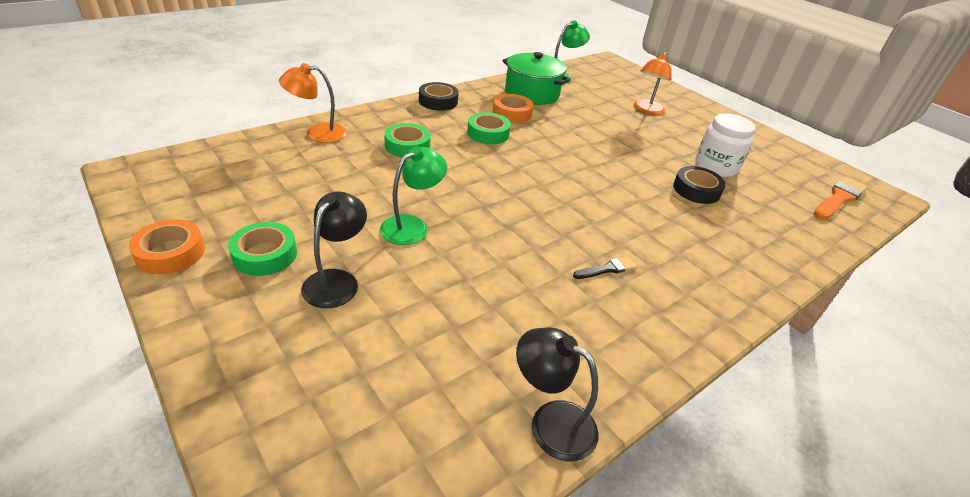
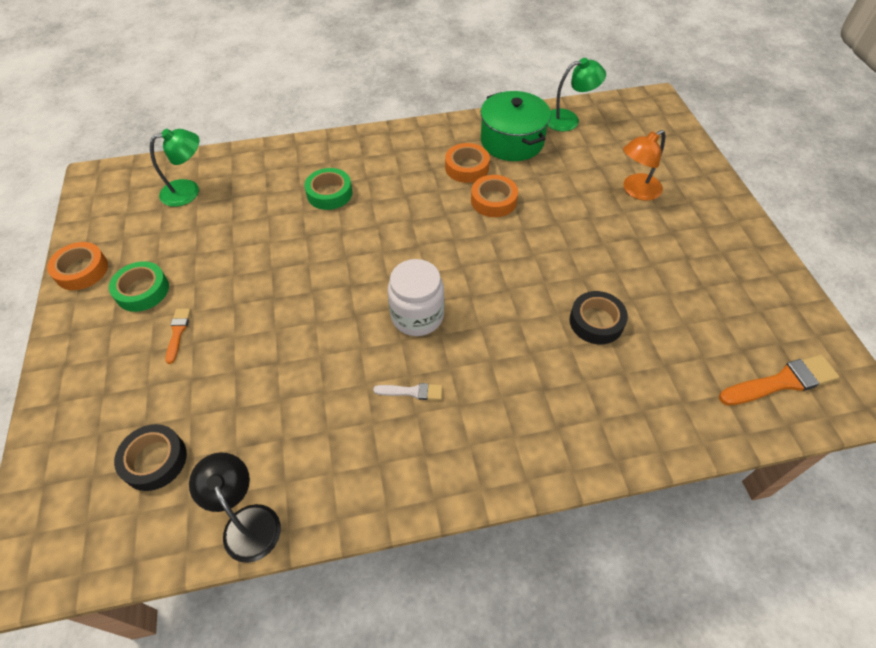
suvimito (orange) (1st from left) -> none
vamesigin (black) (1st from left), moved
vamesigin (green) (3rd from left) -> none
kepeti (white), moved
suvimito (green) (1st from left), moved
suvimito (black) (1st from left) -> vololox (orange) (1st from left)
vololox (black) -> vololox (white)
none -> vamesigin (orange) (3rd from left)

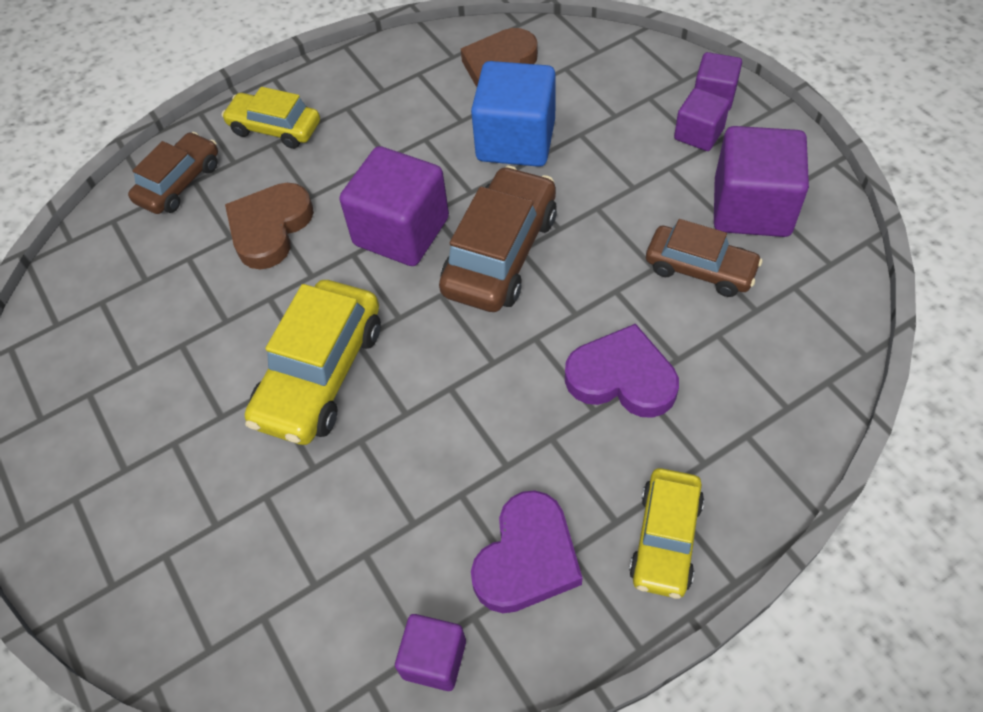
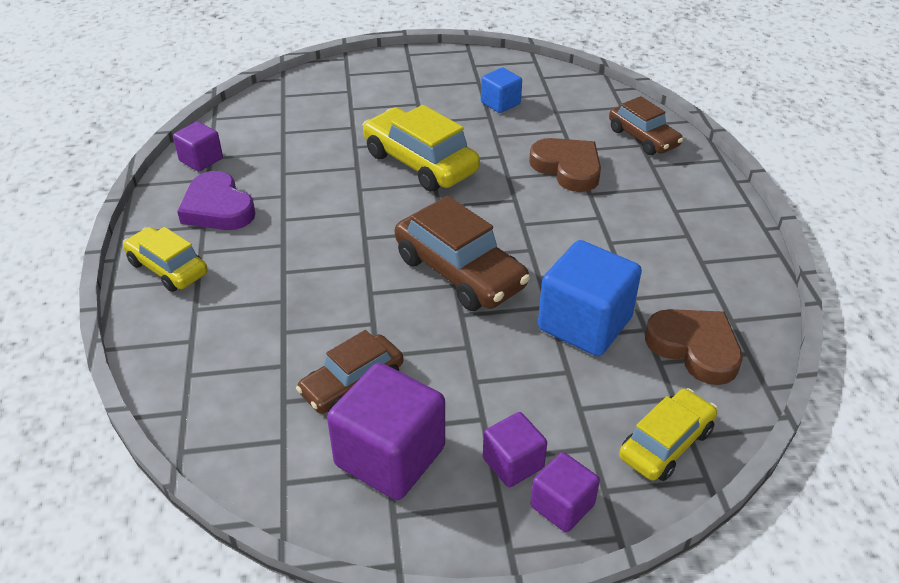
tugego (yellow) (1st from left in the first image) -> tugego (yellow) (3rd from left), moved
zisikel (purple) (1st from left) -> none
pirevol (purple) (2nd from left) -> none
none -> zisikel (blue) (1st from left)

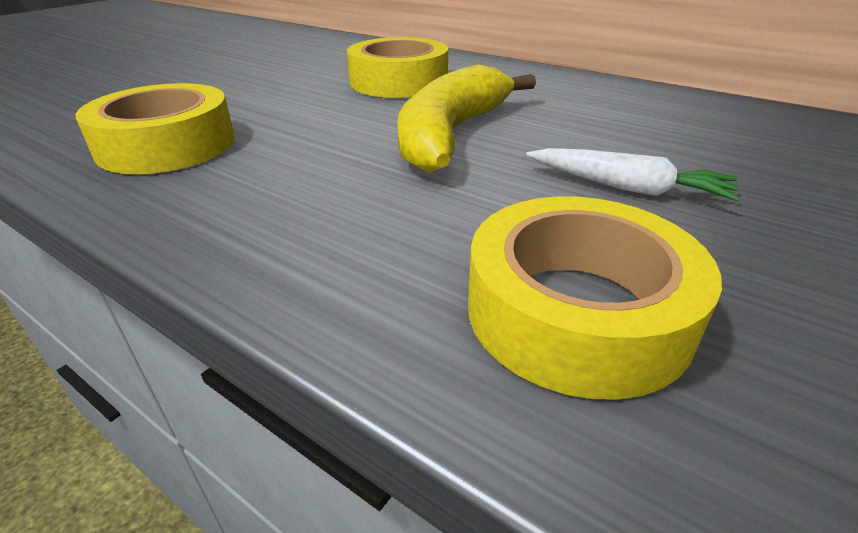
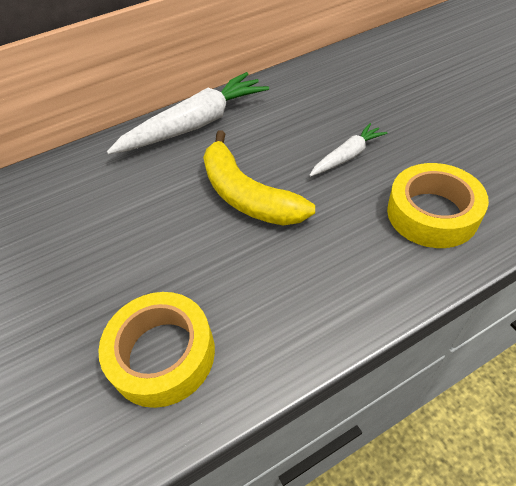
vamesigin (yellow) (2nd from left) -> none
none -> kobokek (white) (1st from left)

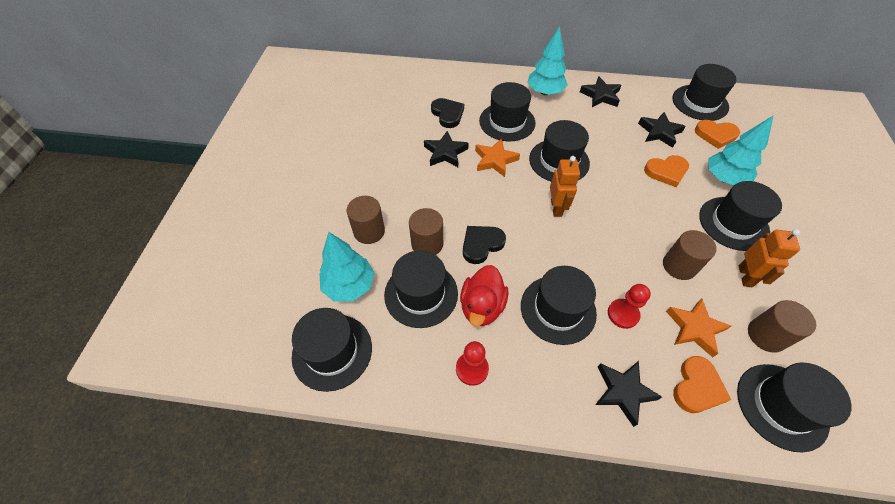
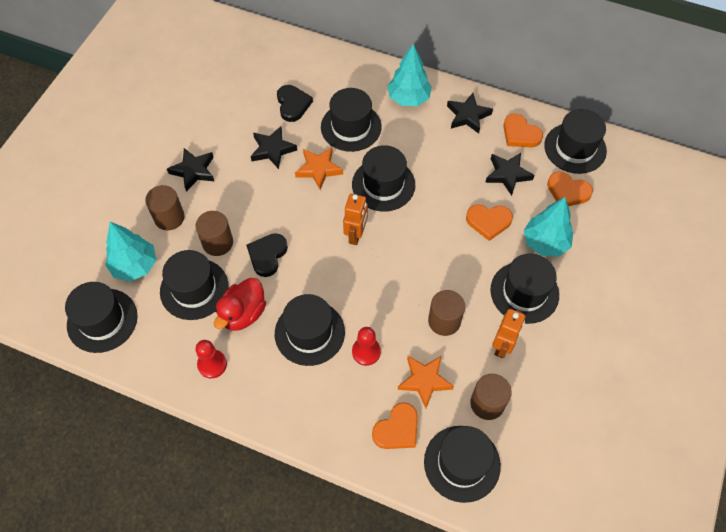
pirevol (black) (2nd from left in the first image) -> pirevol (black) (1st from left), 45 degrees counterclockwise
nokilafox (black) (3rd from left in the first image) -> nokilafox (black) (1st from left), moved
none -> pirevol (orange) (3rd from left)

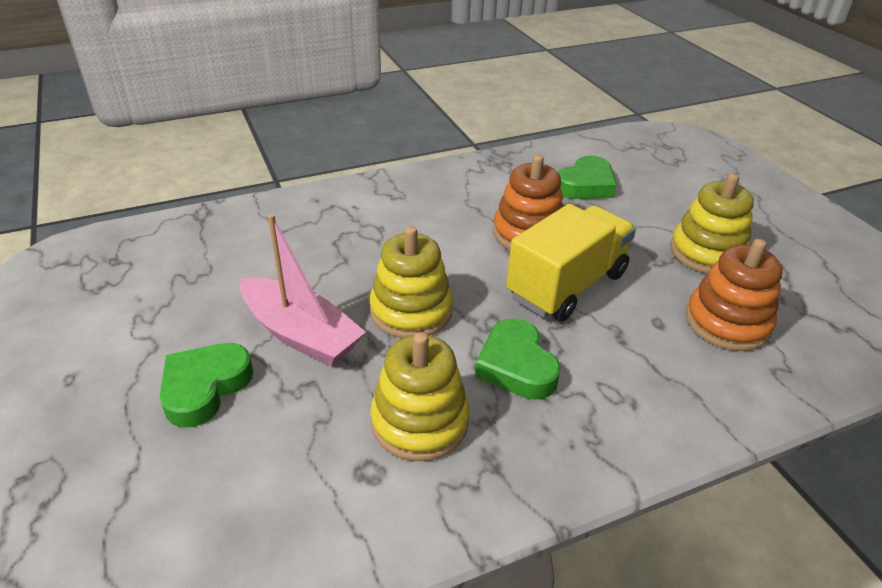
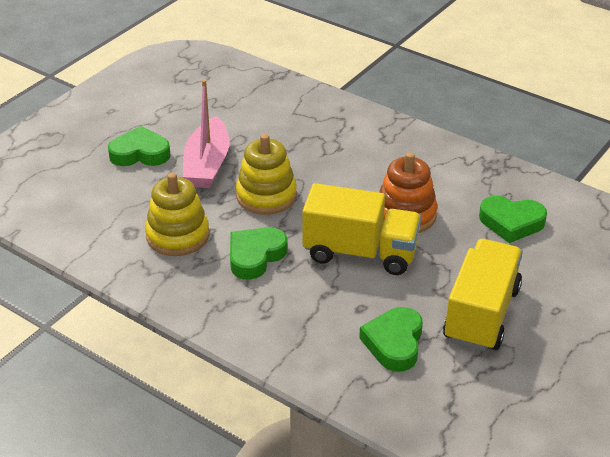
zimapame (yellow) (3rd from left) -> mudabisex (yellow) (2nd from left)
zimapame (orange) (2nd from left) -> pirevol (green) (3rd from left)

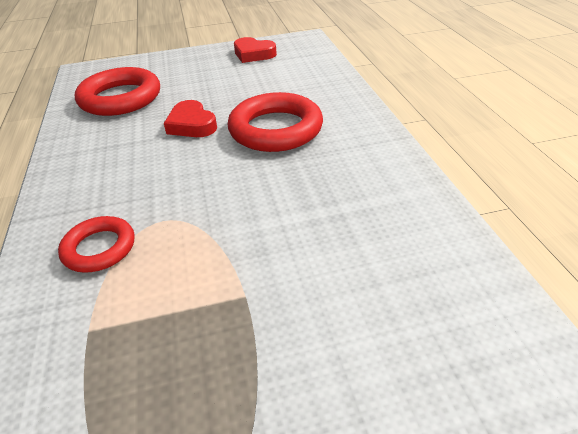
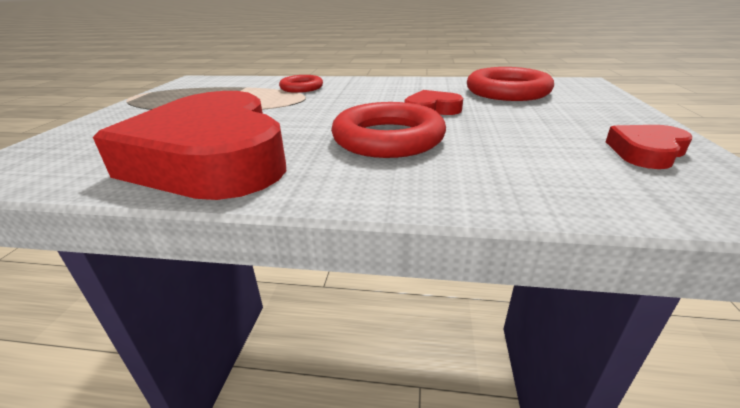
none -> pirevol (red) (1st from left)

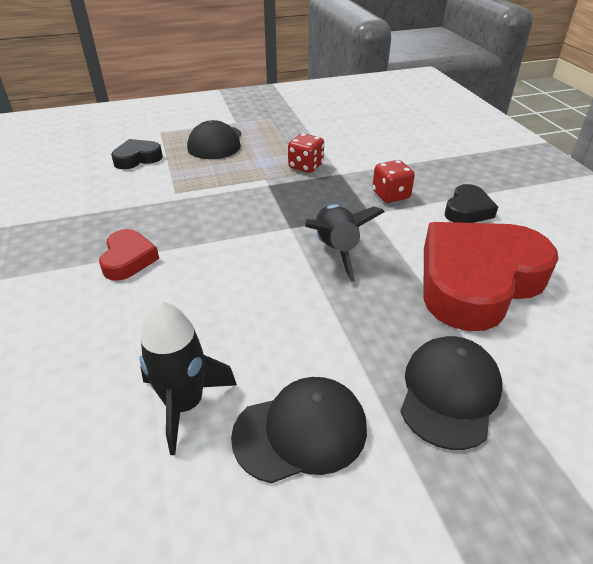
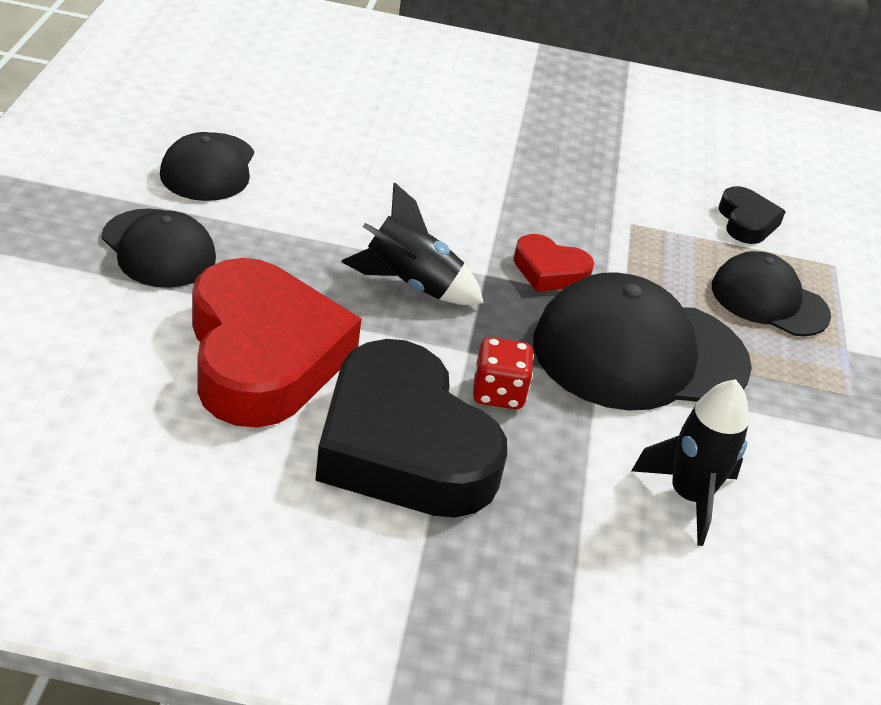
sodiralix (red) (1st from left) -> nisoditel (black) (3rd from left)
pirevol (black) (2nd from left in the first image) -> pirevol (black) (1st from left), x2.17
pirevol (red) (1st from left in the first image) -> pirevol (red) (2nd from left), moved
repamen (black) (1st from left in the first image) -> repamen (black) (2nd from left), moved

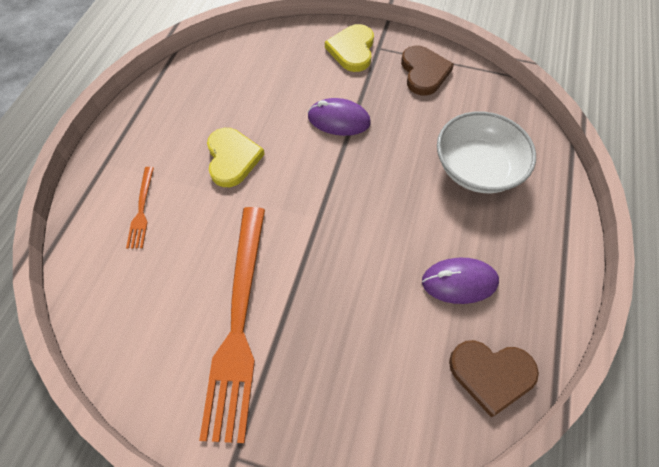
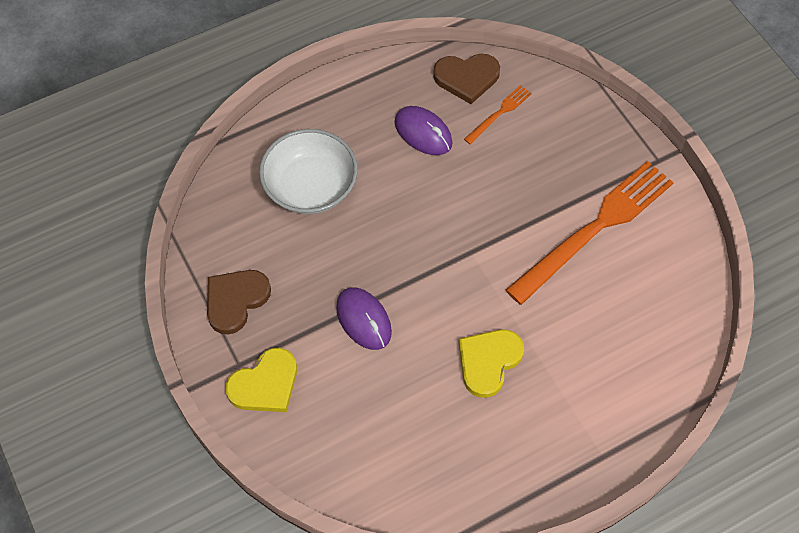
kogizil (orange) (1st from left), moved
pirevol (brown) (2nd from left), 120 degrees clockwise

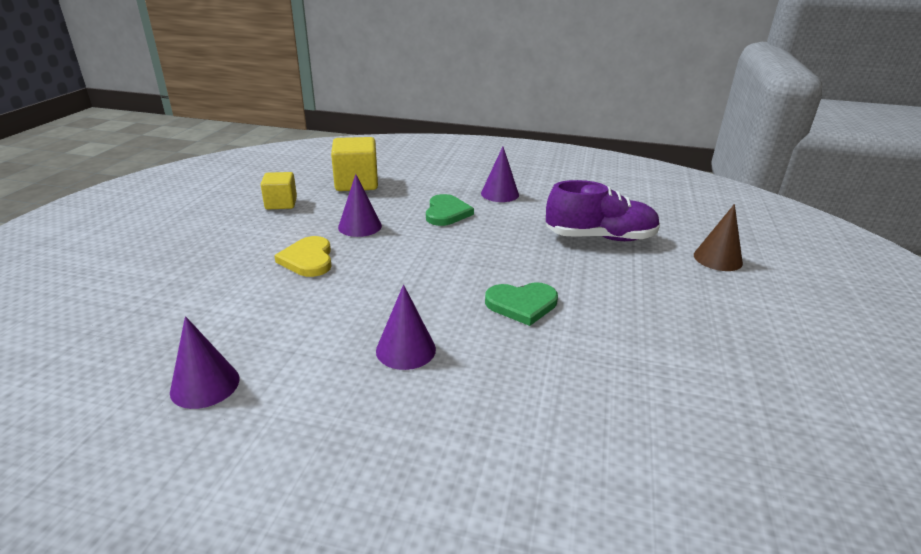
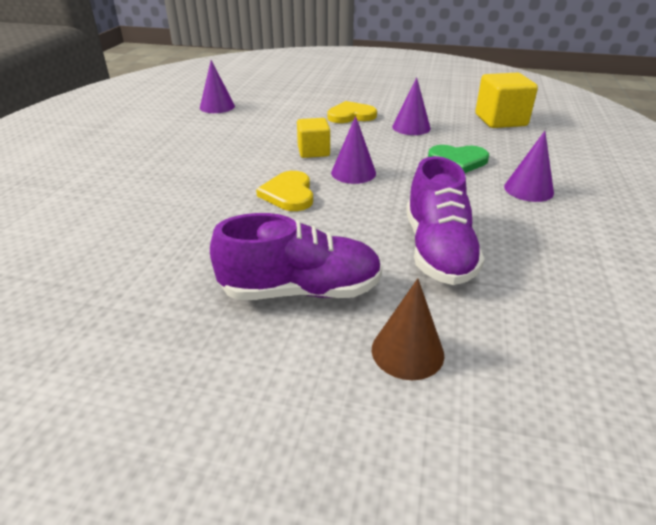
zisikel (yellow) (1st from left), moved
pirevol (green) (2nd from left) -> pirevol (yellow) (1st from left)
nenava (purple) (3rd from left in the first image) -> nenava (purple) (2nd from left), moved
none -> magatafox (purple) (1st from left)

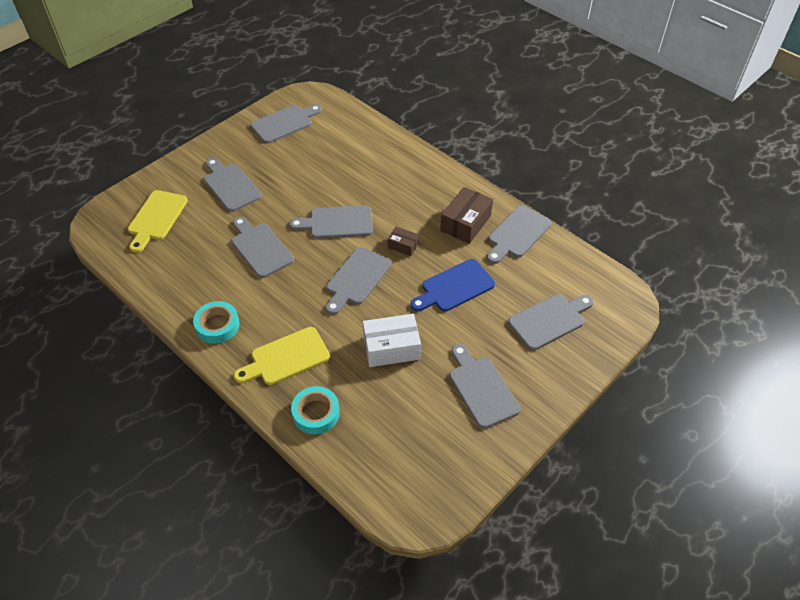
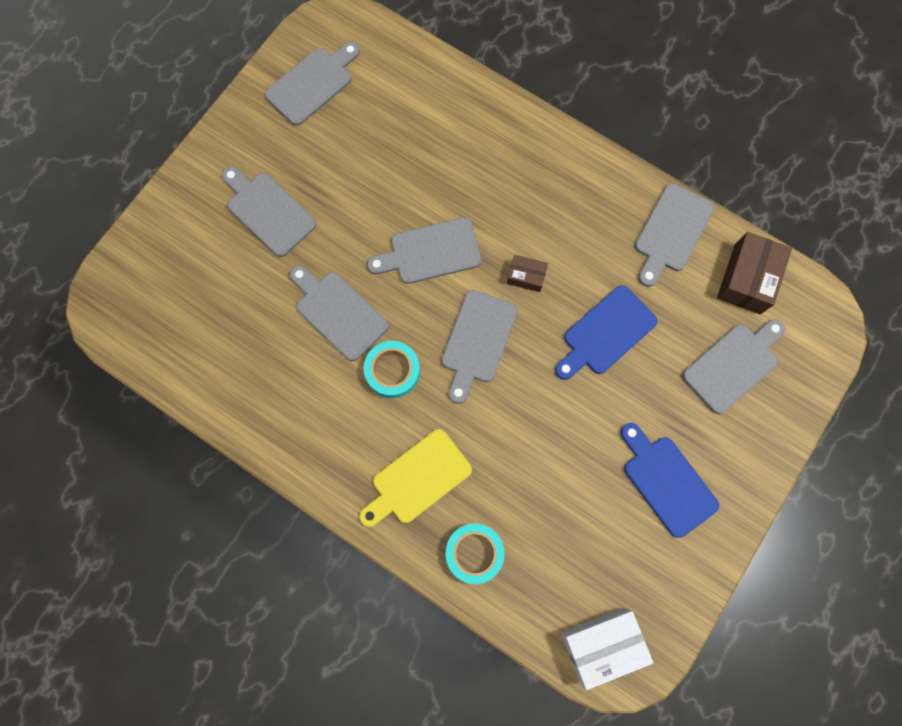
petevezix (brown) (2nd from left), moved
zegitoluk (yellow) (1st from left) -> none
vamesigin (turquoise) (1st from left), moved
petevezix (white), moved
zegitoluk (grey) (6th from left) -> zegitoluk (blue) (2nd from left)

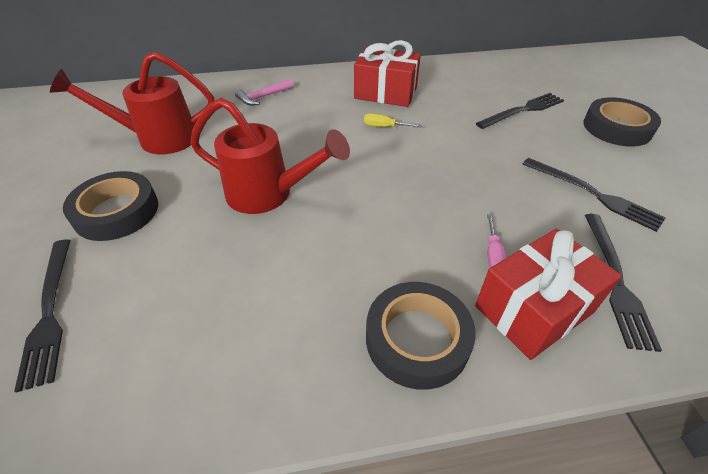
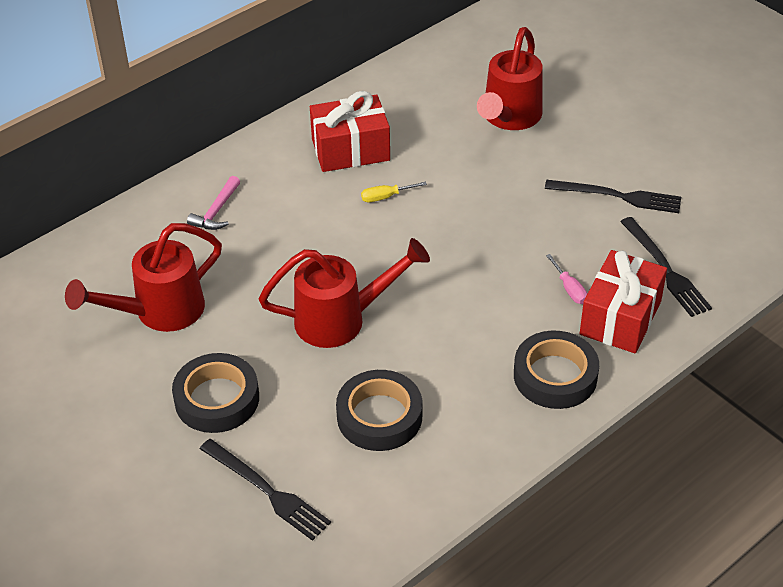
kogizil (black) (2nd from left) -> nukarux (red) (3rd from left)
vamesigin (black) (3rd from left in the first image) -> vamesigin (black) (2nd from left), moved

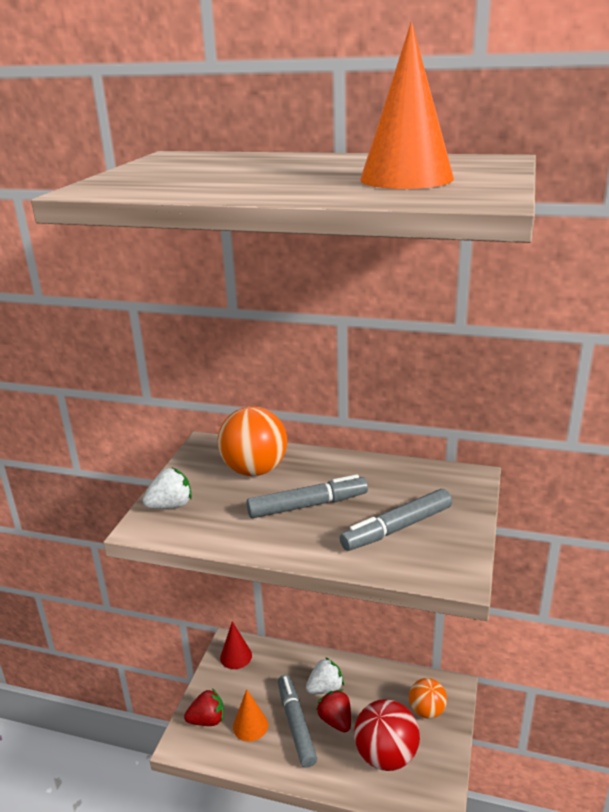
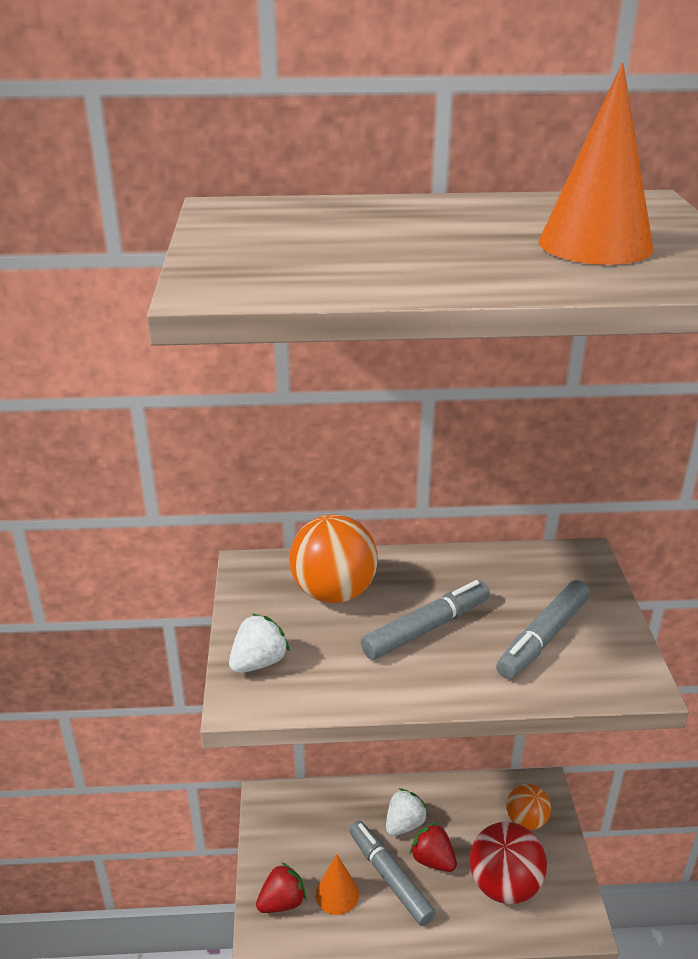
nenava (red) -> none

